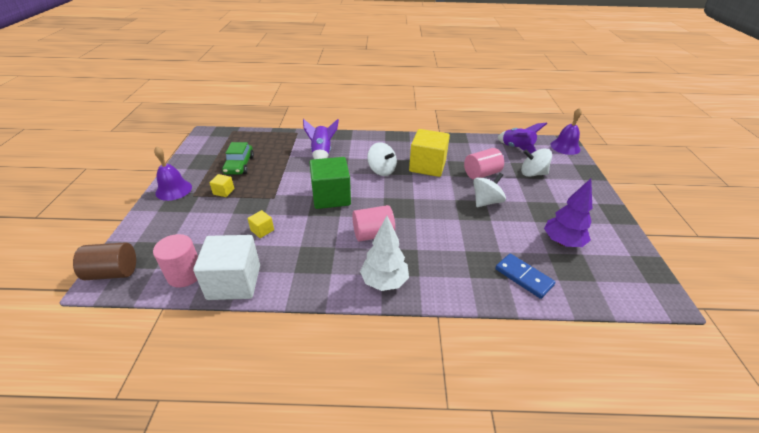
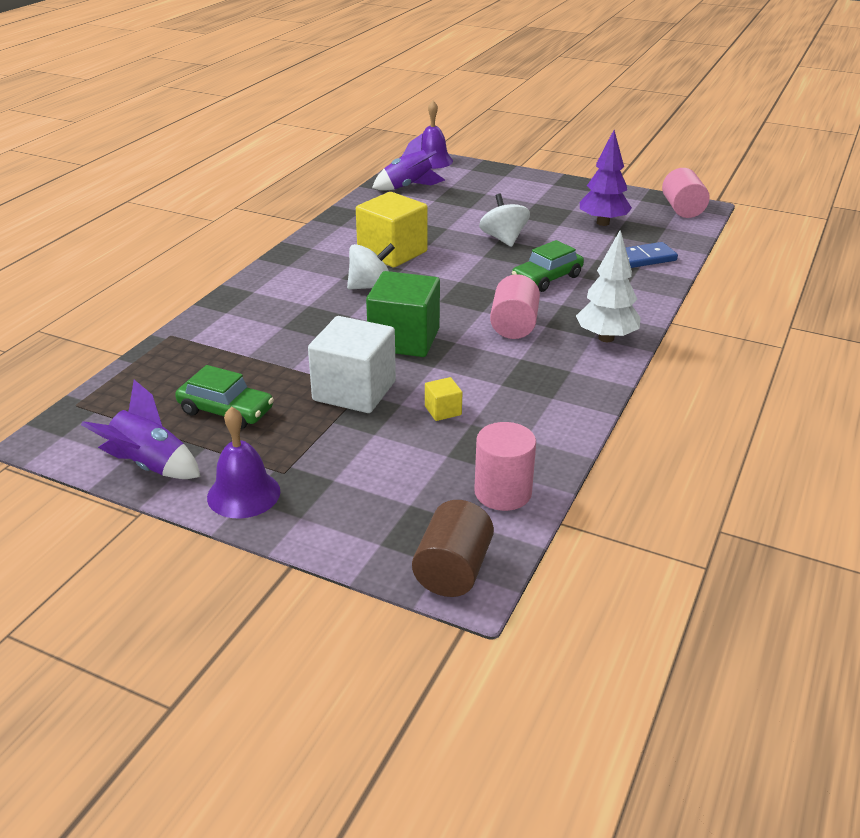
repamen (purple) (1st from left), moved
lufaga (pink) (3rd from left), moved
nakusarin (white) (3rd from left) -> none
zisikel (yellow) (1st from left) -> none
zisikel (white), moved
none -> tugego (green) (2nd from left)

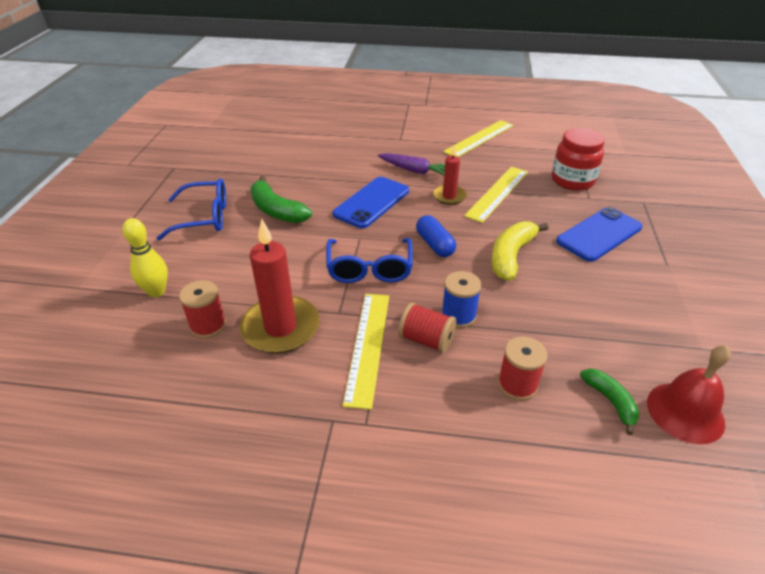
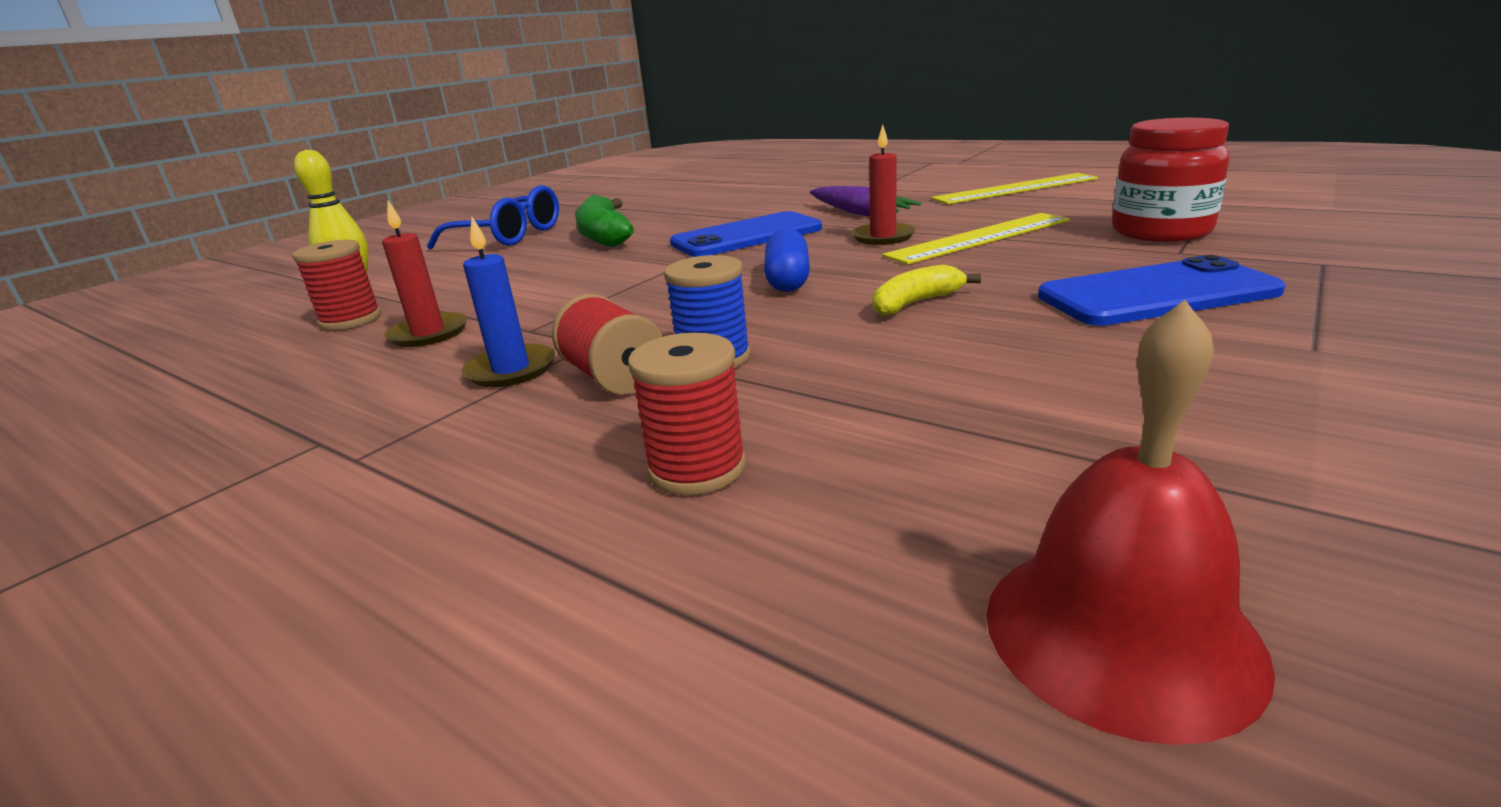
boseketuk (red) (1st from left), x0.57
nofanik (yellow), x0.61
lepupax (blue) (2nd from left) -> none
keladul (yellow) (1st from left) -> boseketuk (blue)
nofanik (green) (2nd from left) -> none

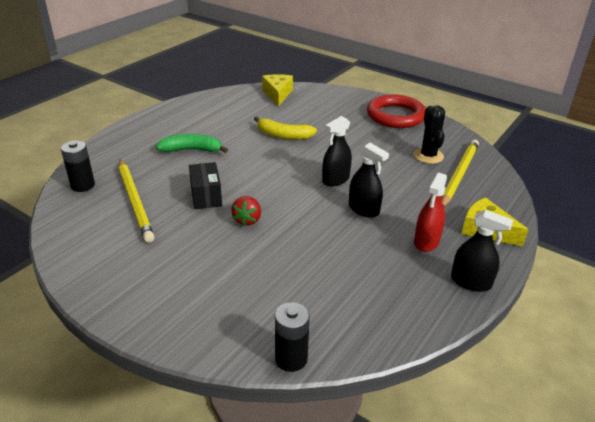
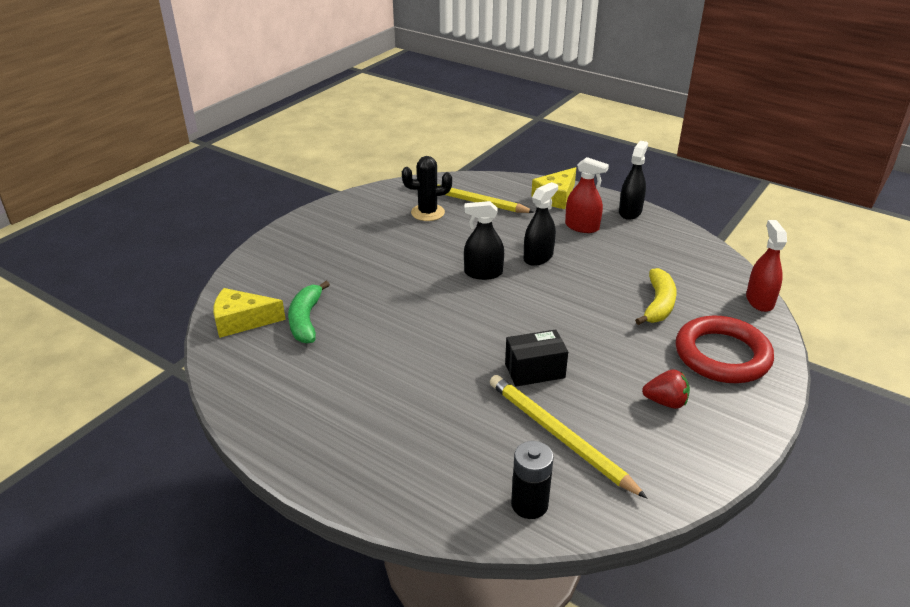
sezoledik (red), moved
nofanik (yellow), moved
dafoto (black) (1st from left), 135 degrees clockwise
nofanik (green), moved
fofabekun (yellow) (1st from left in the first image) -> fofabekun (yellow) (2nd from left), 105 degrees counterclockwise
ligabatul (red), moved
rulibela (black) (2nd from left) -> dafoto (red) (2nd from left)

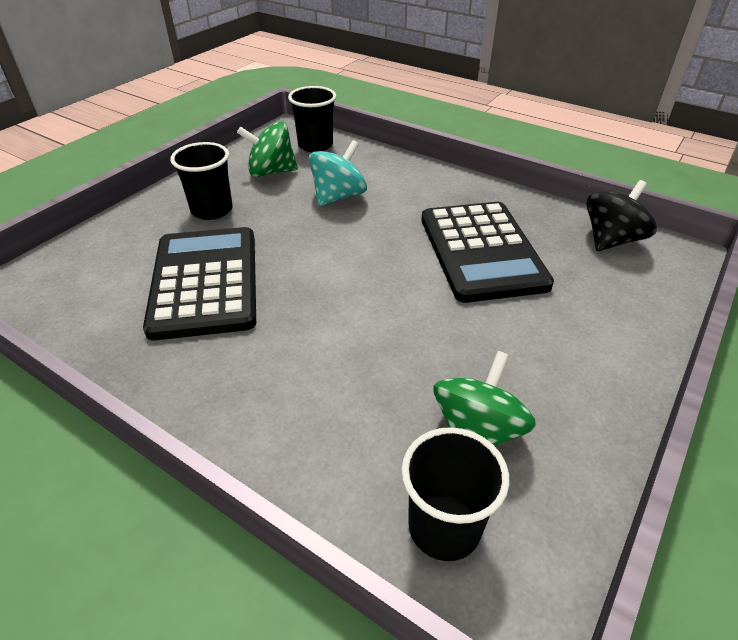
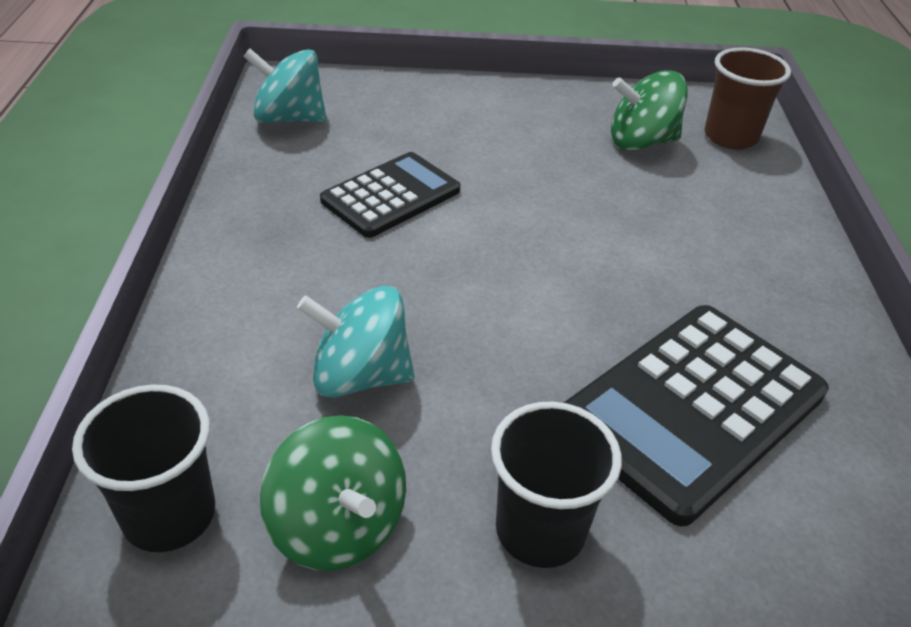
nakusarin (black) -> nakusarin (turquoise) (1st from left)
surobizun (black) (2nd from left in the first image) -> surobizun (black) (1st from left), x0.64
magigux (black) (3rd from left) -> magigux (brown)

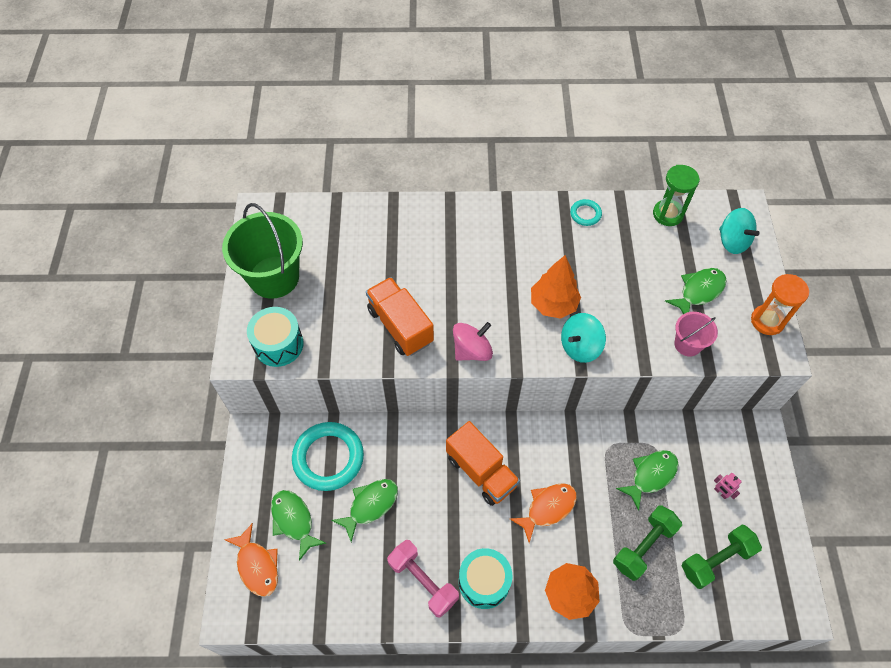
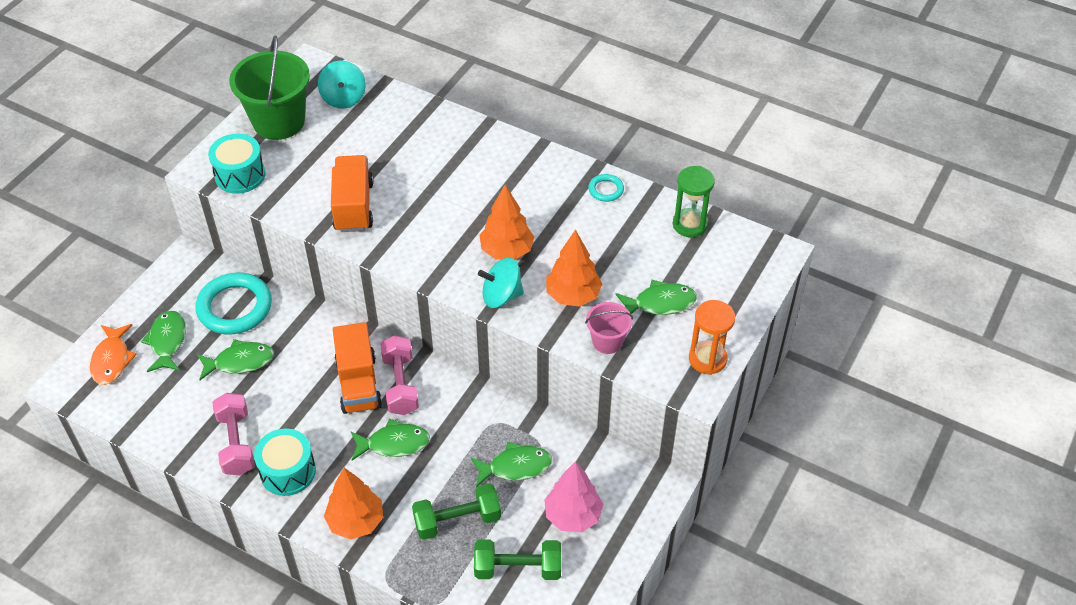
nakusarin (turquoise) (2nd from left in the first image) -> nakusarin (turquoise) (1st from left), moved
nakusarin (pink) -> none
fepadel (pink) -> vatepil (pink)
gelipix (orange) (2nd from left) -> gelipix (green) (3rd from left)
none -> vatepil (orange) (3rd from left)
none -> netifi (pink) (2nd from left)

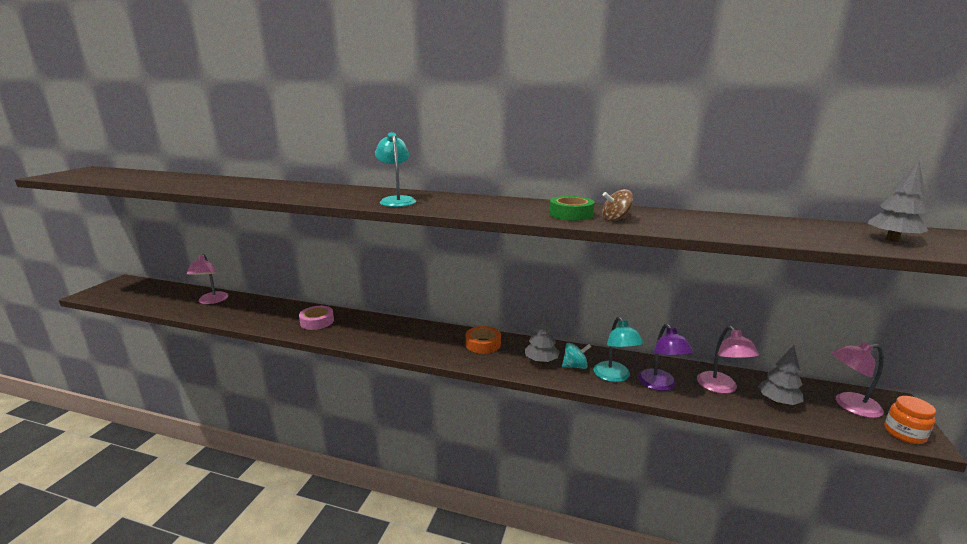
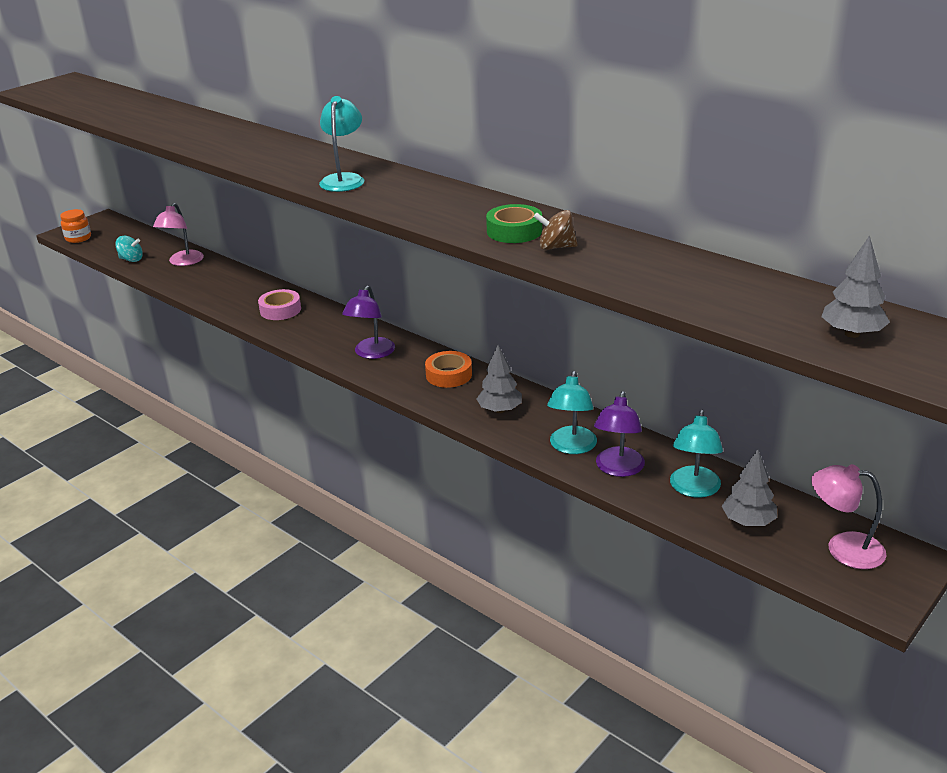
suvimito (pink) (2nd from left) -> suvimito (turquoise) (3rd from left)
nakusarin (turquoise), moved
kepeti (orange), moved
none -> suvimito (purple) (1st from left)

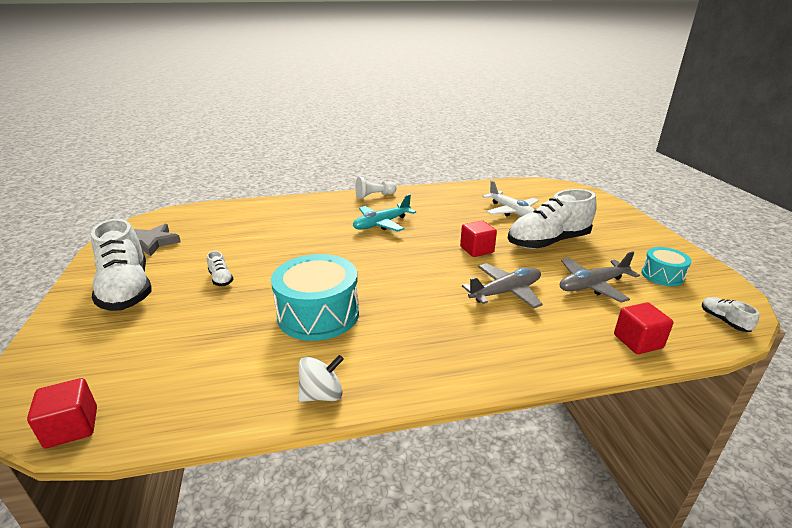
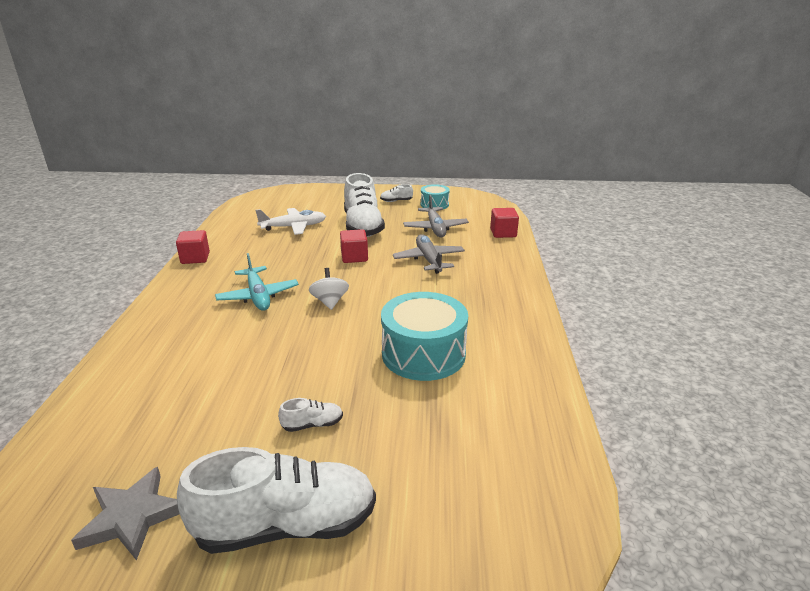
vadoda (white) -> none
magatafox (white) (4th from left), moved
nakusarin (white), moved
zisikel (red) (1st from left), moved

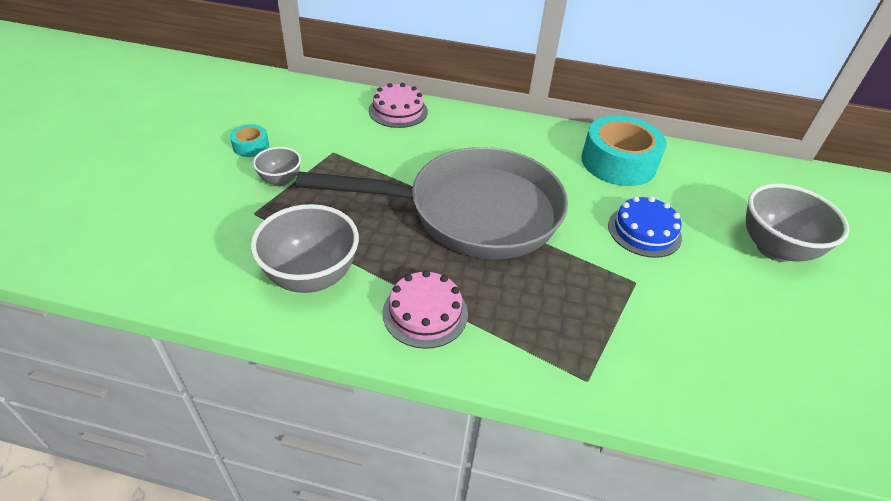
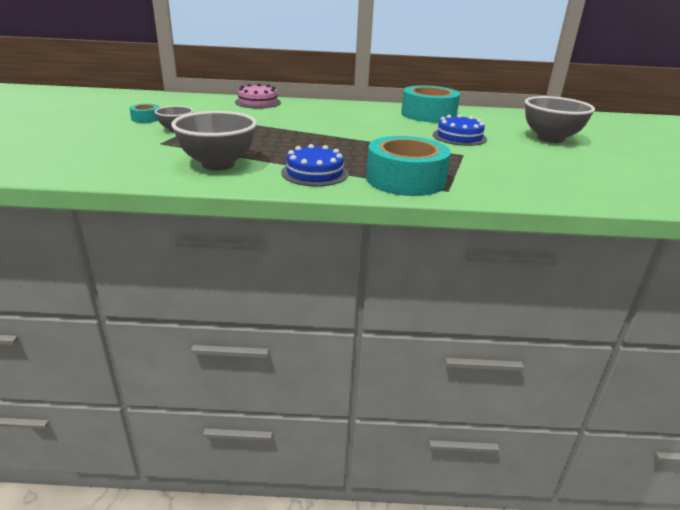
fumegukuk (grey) -> none
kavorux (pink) (2nd from left) -> kavorux (blue) (1st from left)
none -> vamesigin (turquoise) (2nd from left)

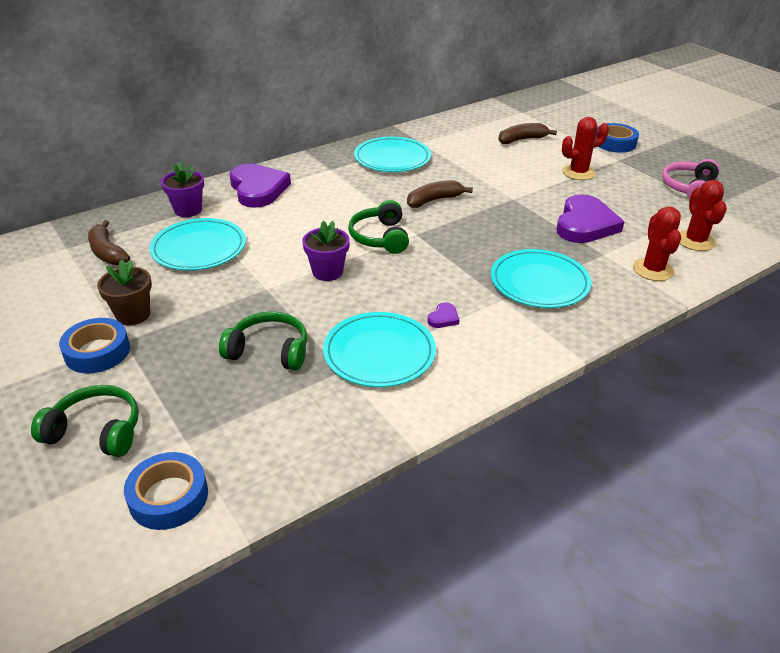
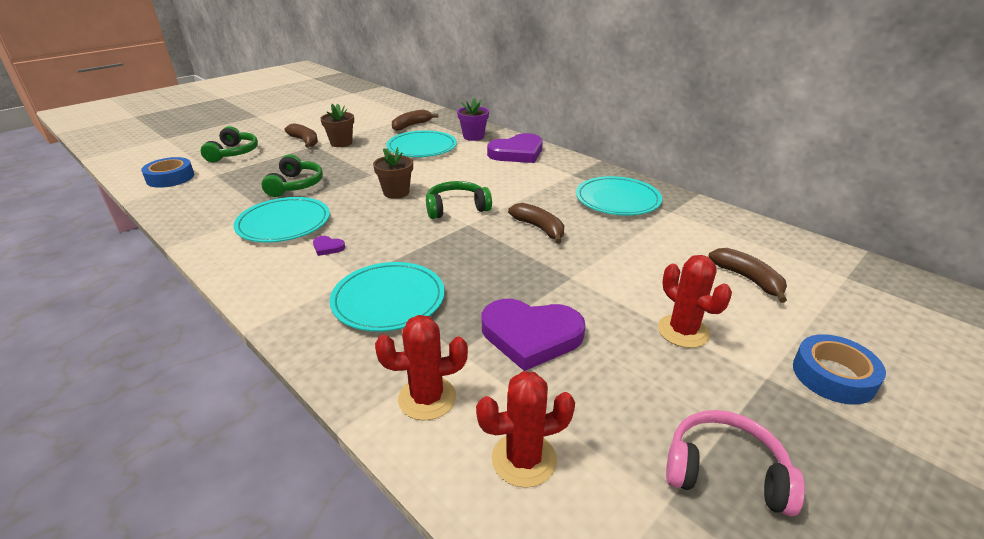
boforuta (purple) (2nd from left) -> boforuta (brown) (2nd from left)
vamesigin (blue) (1st from left) -> nofanik (brown) (1st from left)

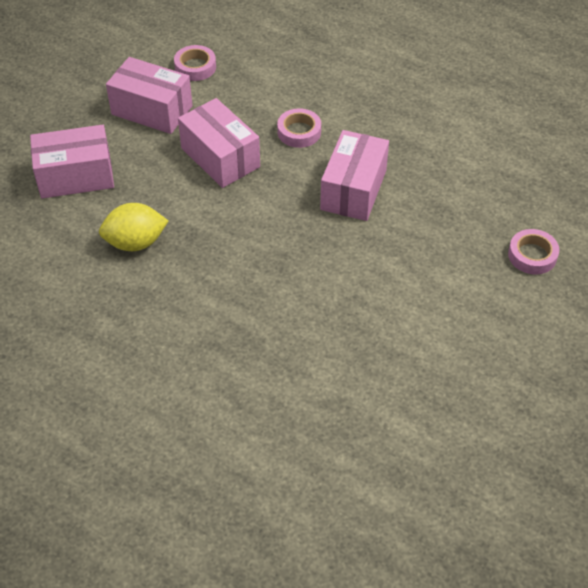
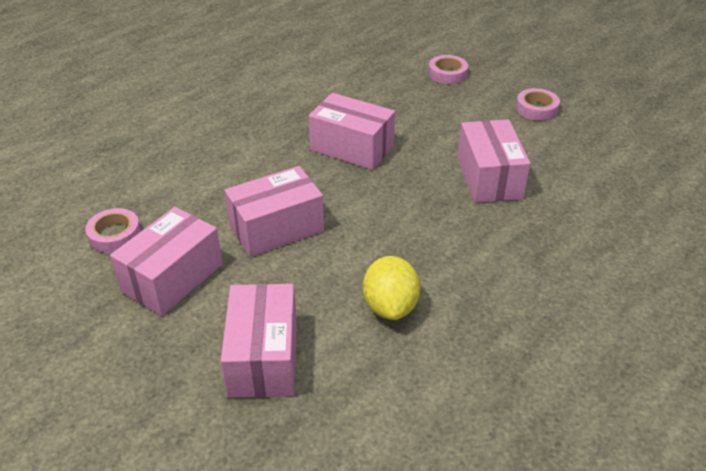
vamesigin (pink) (2nd from left in the first image) -> vamesigin (pink) (3rd from left), moved
none -> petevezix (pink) (5th from left)

